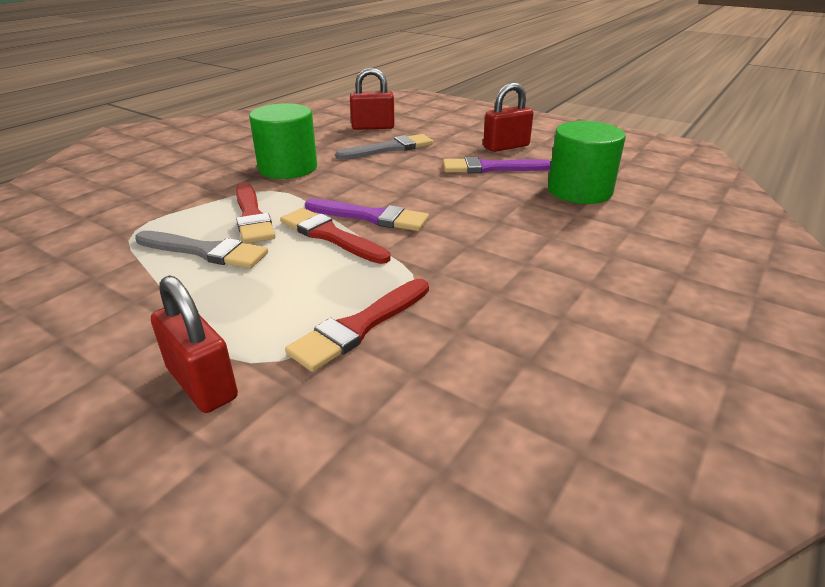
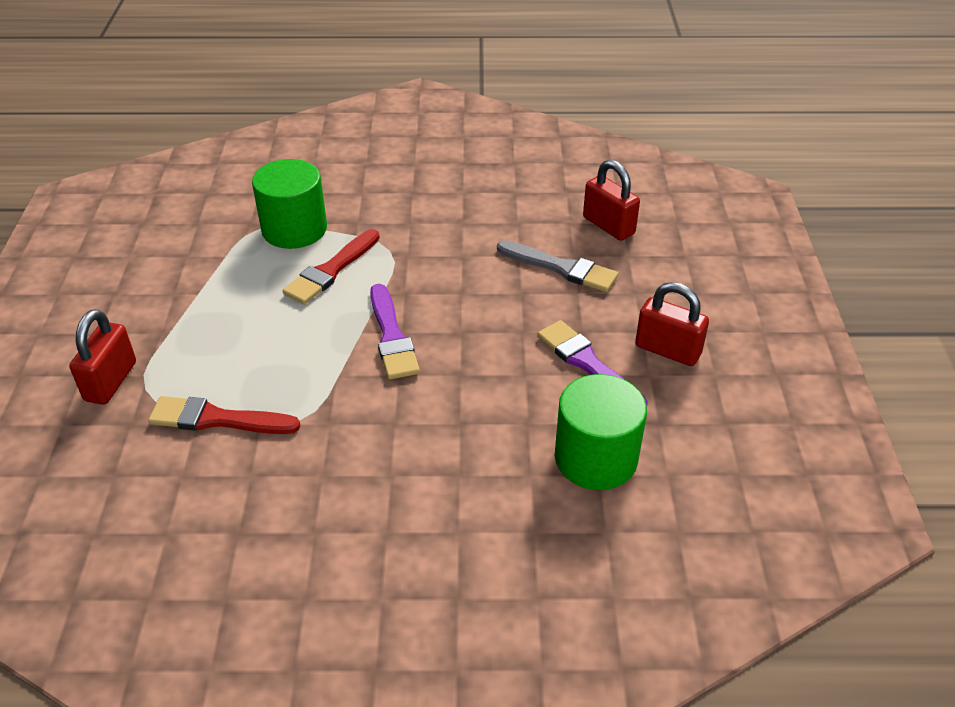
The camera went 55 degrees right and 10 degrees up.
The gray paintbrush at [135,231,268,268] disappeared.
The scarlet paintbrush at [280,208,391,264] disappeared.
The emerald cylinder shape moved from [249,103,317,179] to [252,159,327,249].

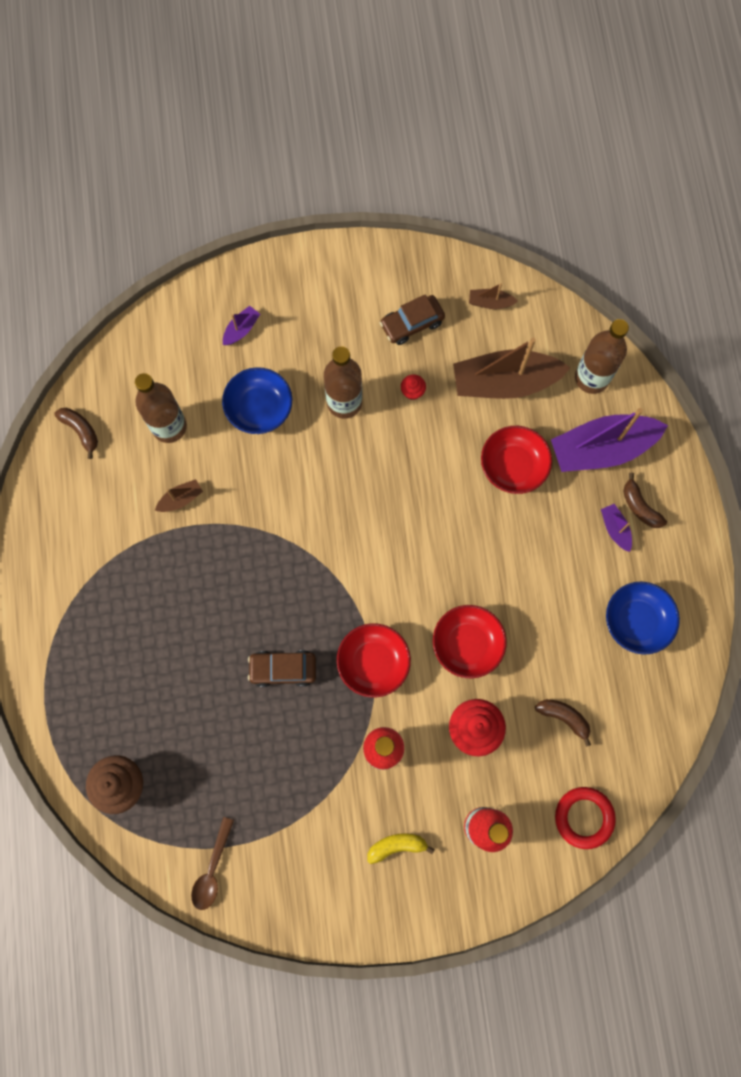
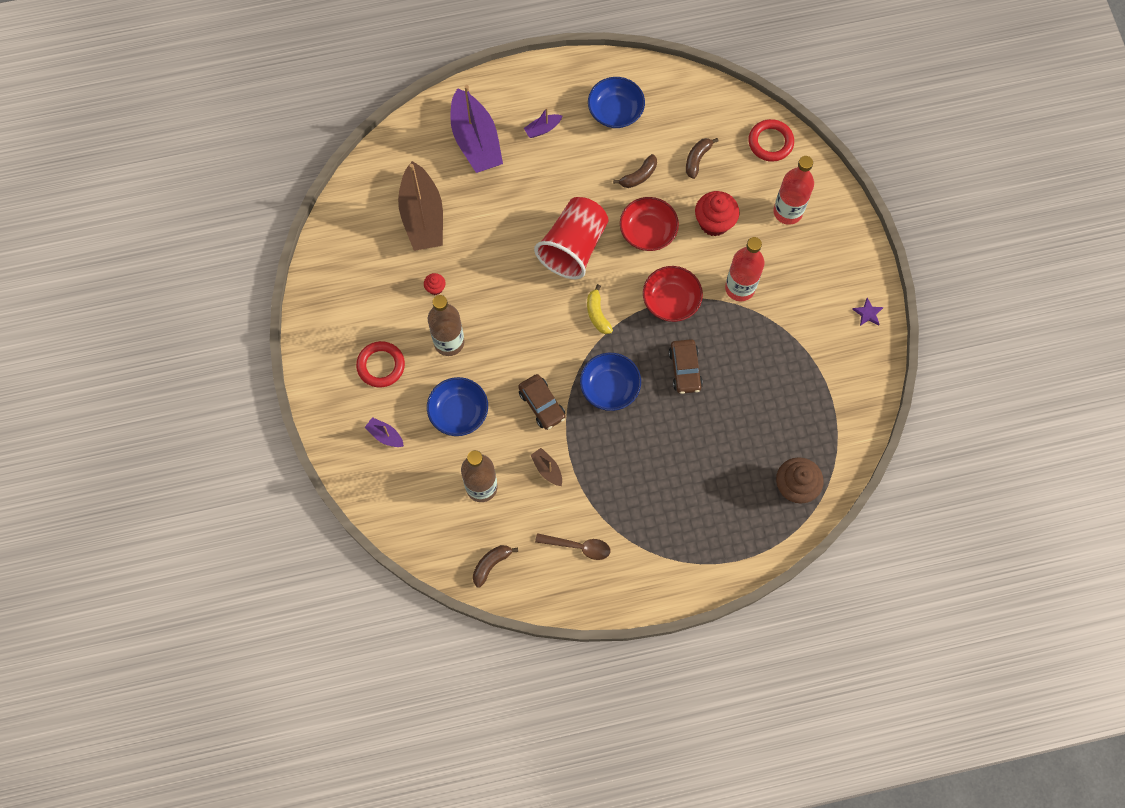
The camera went 95 degrees left and 5 degrees down.
The russet sailboat at [469,283,518,309] disappeared.
The scarlet bowl at [481,426,552,494] disappeared.
The russet flask at [575,319,629,394] disappeared.
The scarlet hoop at [356,341,405,388] appeared.
The scarlet beaker at [534,197,609,279] appeared.
The blue bowl at [580,353,641,411] appeared.
The purple star at [852,298,884,326] appeared.
The russet tablespoon moved from [191,817,234,910] to [535,533,610,560].
The bright yellow banana fruit moved from [368,833,435,864] to [587,284,613,334].
The russet automobile moved from [380,294,445,345] to [518,374,566,430].
The russet banana fruit moved from [623,473,667,528] to [613,154,657,188].

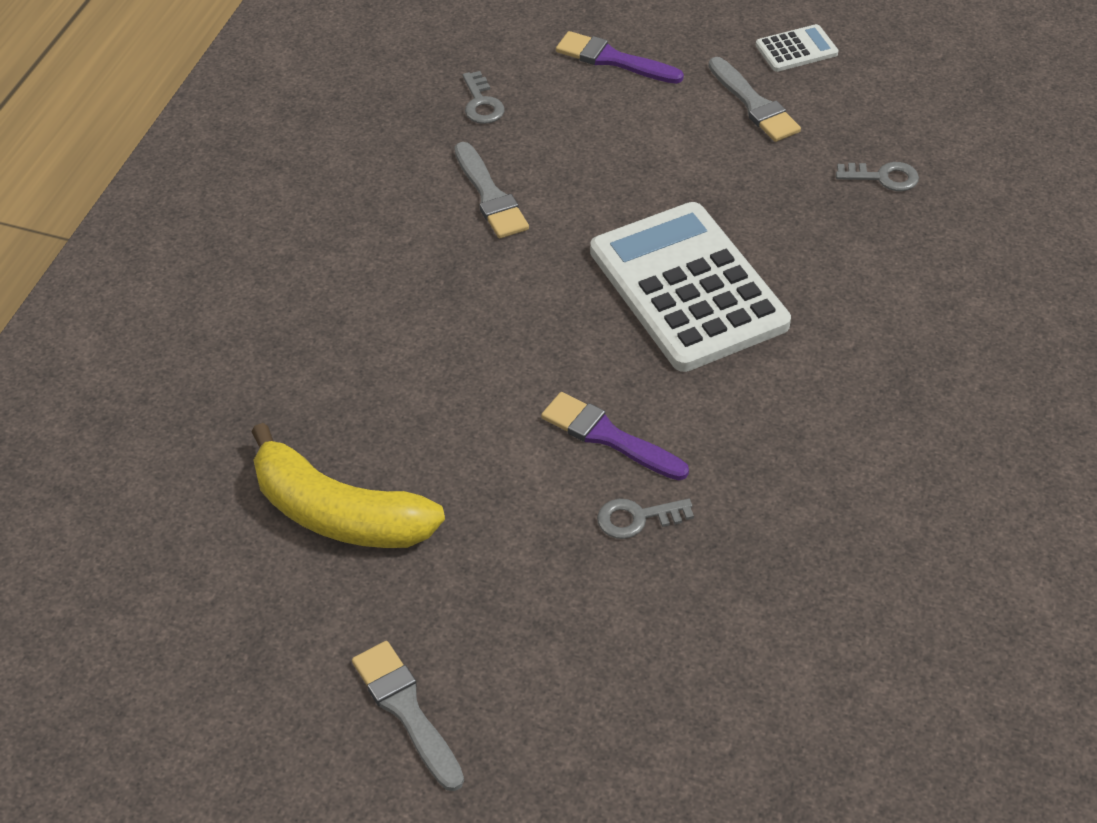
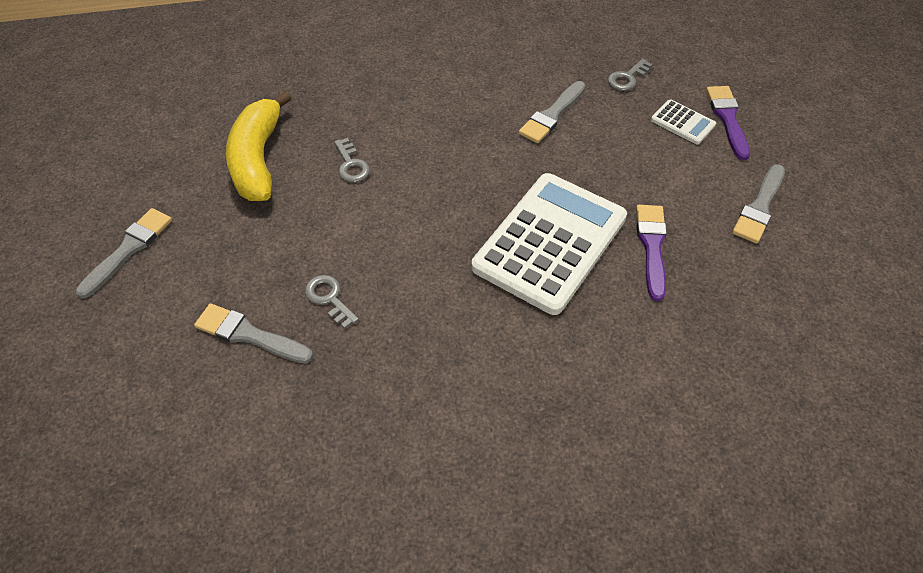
The camera went 60 degrees right and 5 degrees up.
The gray paintbrush at [194,303,313,364] appeared.
The purple paintbrush moved from [541,392,689,480] to [636,205,667,301].
The pure white adding machine moved from [756,24,838,72] to [651,100,716,144].
The gray key moved from [836,162,919,191] to [334,138,370,183].

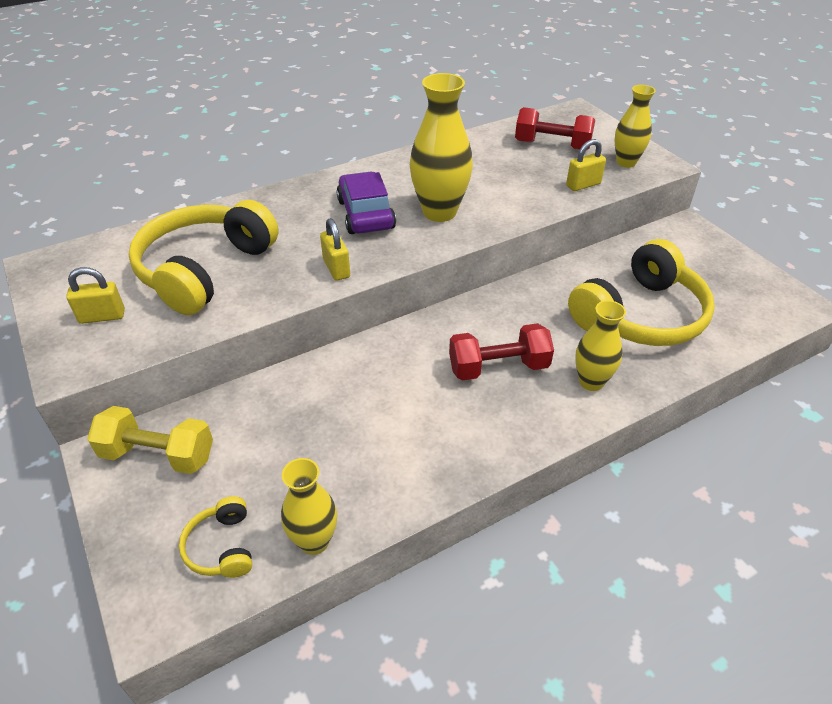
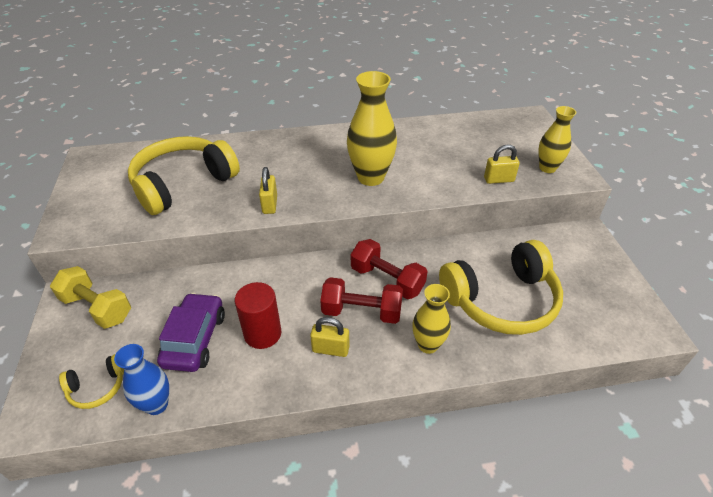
The camera went 20 degrees right and 0 degrees up.
The scarlet cylinder shape at [235,282,281,349] appeared.
The bright yellow lock moved from [66,267,125,324] to [310,317,349,357].
The purple automobile moved from [337,172,396,234] to [157,293,225,372].
The scarlet hand weight moved from [515,107,595,150] to [351,239,428,299].
The bright yellow flower vase at [281,458,337,555] became the blue flower vase at [114,344,169,415].
The bright yellow headset at [179,496,252,578] turned 120 degrees counterclockwise.

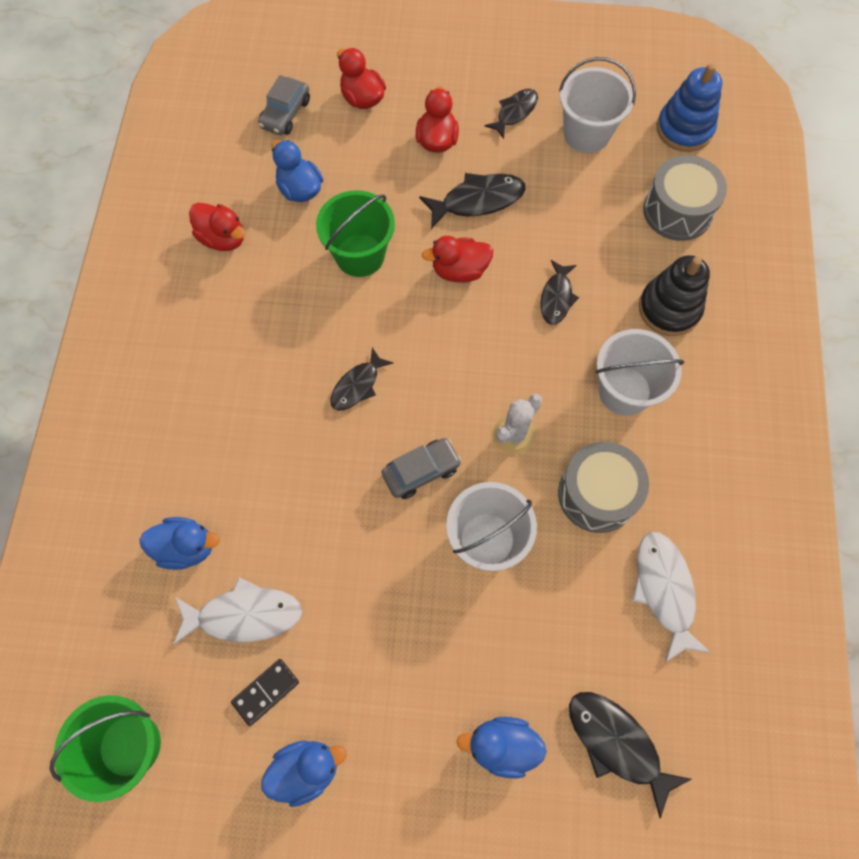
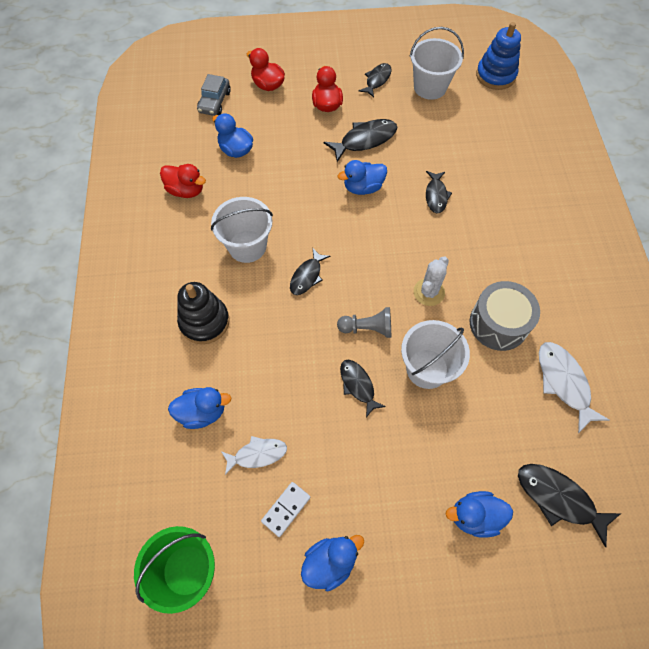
The camera went 10 degrees left and 5 degrees down.
The emerald bucket at [316,190,395,277] disappeared.
The gray drum at [643,155,727,241] disappeared.
The jet-black fish at [340,360,386,418] appeared.
The pure white bucket moved from [596,329,684,416] to [211,197,273,263].
The jet-black ring stacker moved from [639,255,710,336] to [177,282,230,344].
The gray automobile at [382,438,462,499] was replaced by the gray game pawn at [337,307,391,338].
The jet-black domino at [231,659,299,726] became the pure white domino at [261,482,310,537].
The scarlet duck at [422,236,493,282] became the blue duck at [338,160,387,195].
The pure white fish at [173,577,302,645] changed to 0.66 times the size.

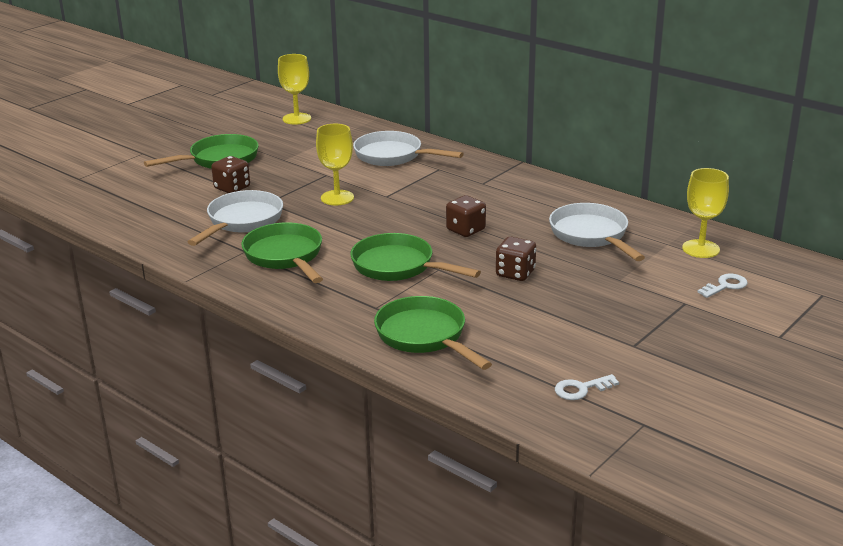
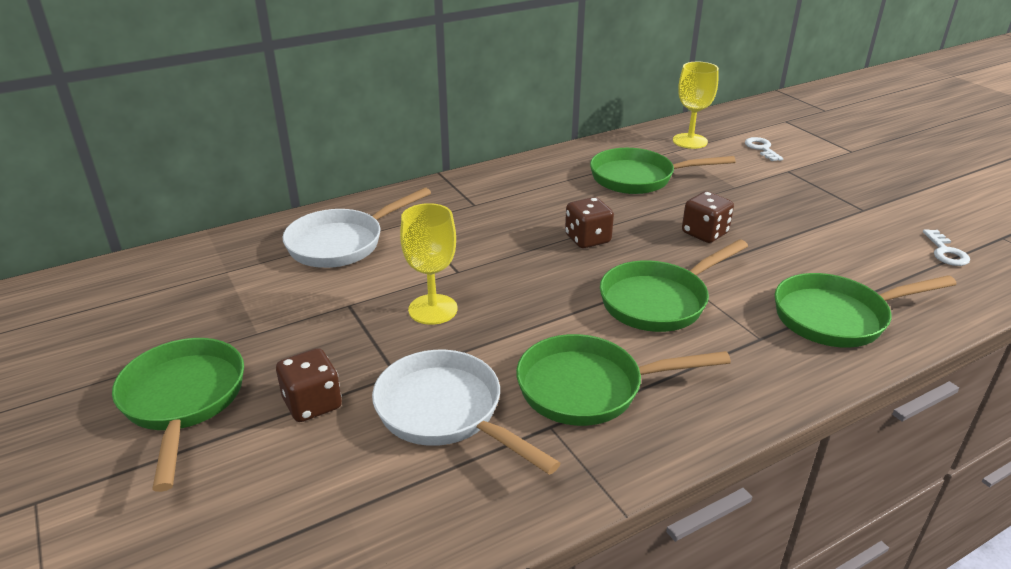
The camera went 70 degrees left and 5 degrees up.
The bright yellow goblet at [278,54,311,125] disappeared.
The pure white skillet at [549,203,645,261] became the emerald skillet at [590,148,736,194].

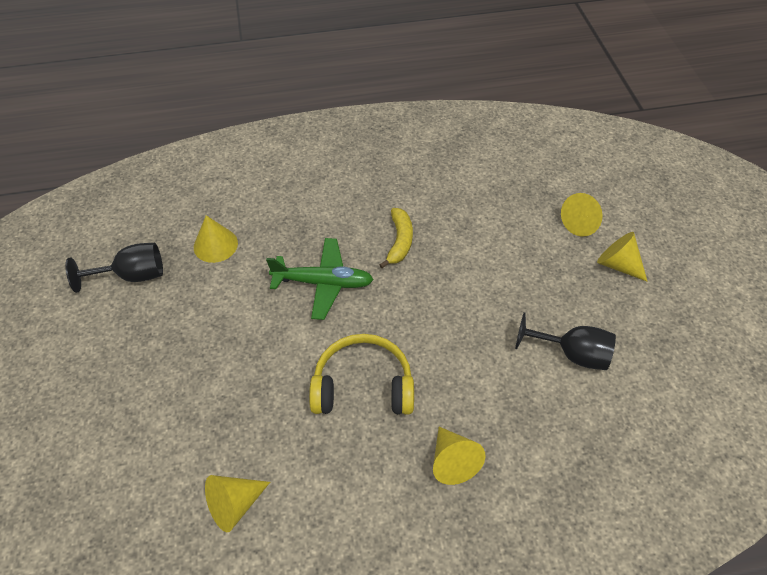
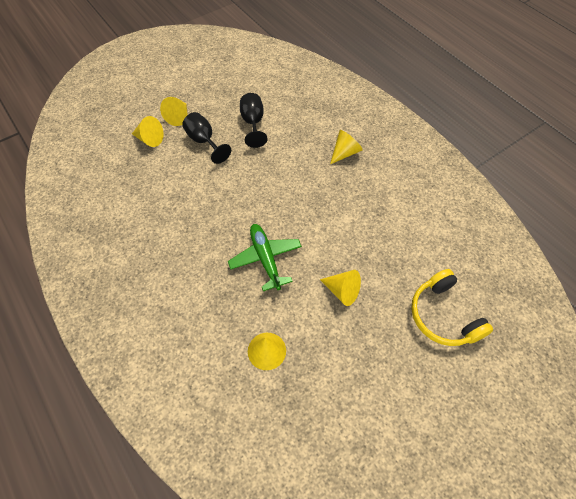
The camera went 115 degrees left and 5 degrees up.
The bright yellow banana fruit at [379,208,413,268] disappeared.
The jet-black goblet moved from [65,243,163,293] to [182,112,231,164].
The bright yellow cone moved from [205,475,270,532] to [320,270,361,306].
The bright yellow headset moved from [309,334,414,415] to [411,269,493,346].

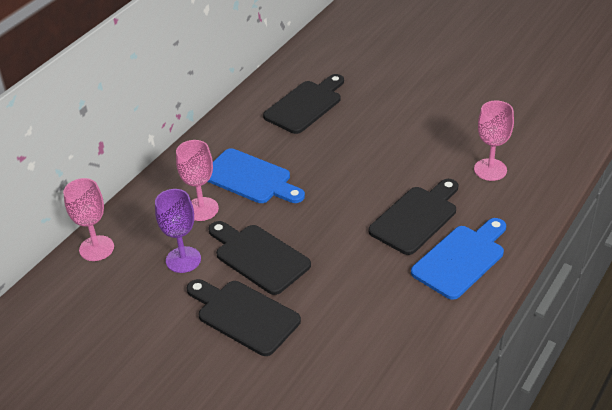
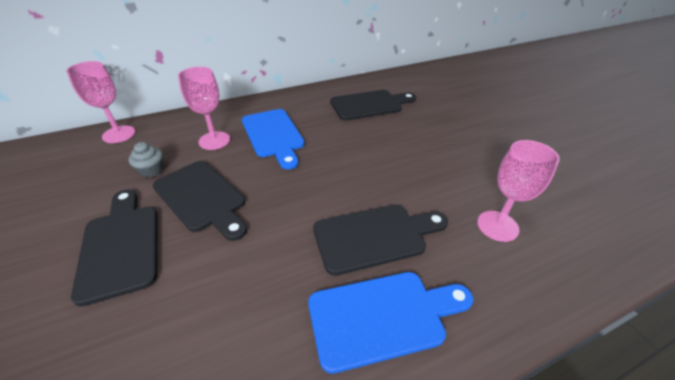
The camera went 30 degrees right and 0 degrees up.
The purple goblet at [155,189,201,273] was replaced by the gray muffin at [129,142,164,177].
The jet-black bread board at [208,221,311,295] turned 150 degrees clockwise.

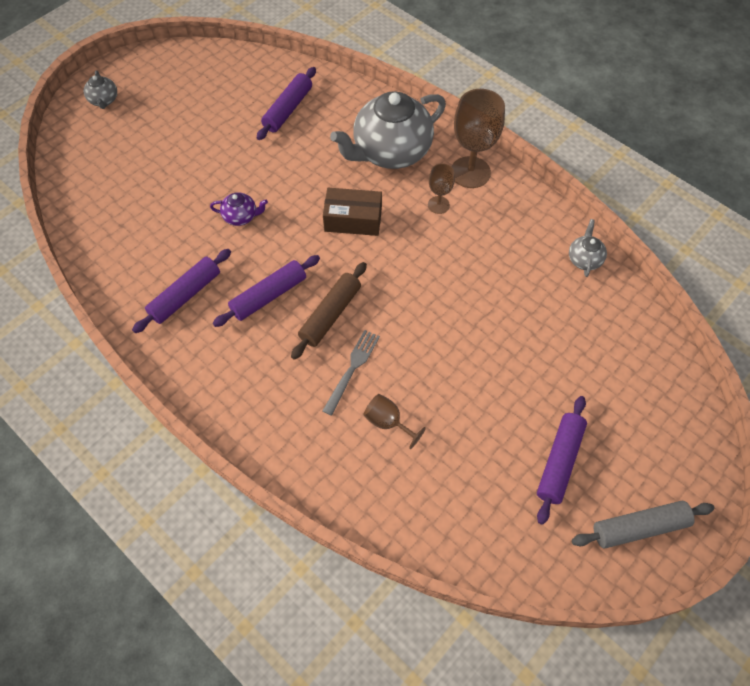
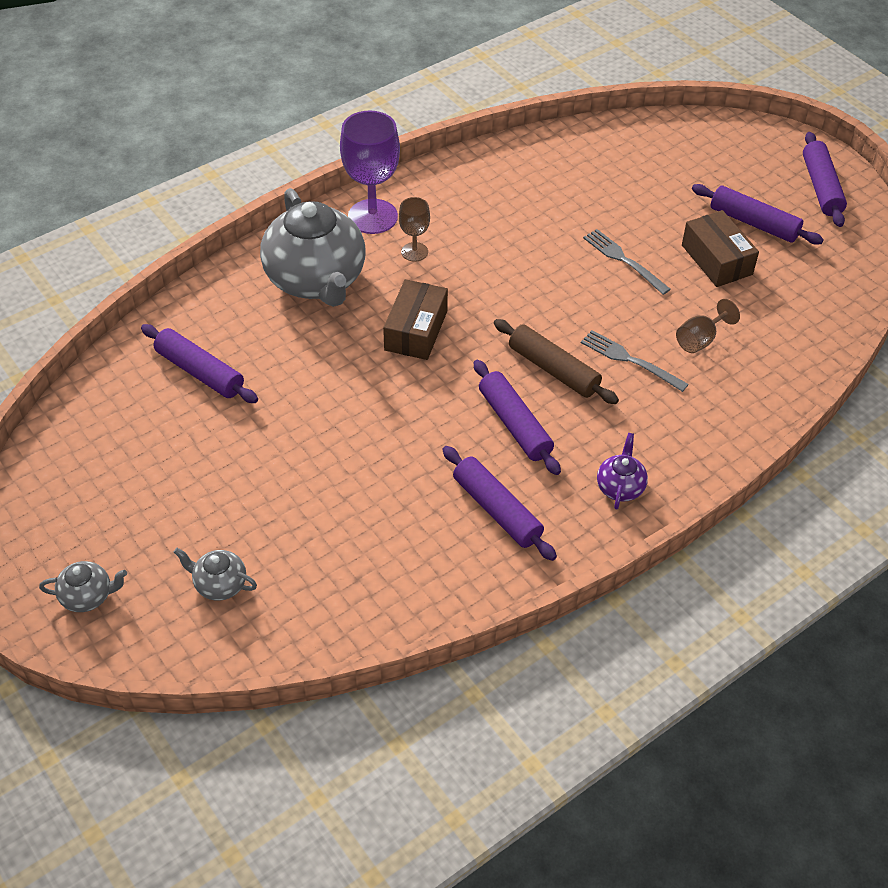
The camera went 80 degrees left and 10 degrees down.
The gray fork at [583,229,671,295] appeared.
The russet box at [682,210,759,287] appeared.
The purple china teapot moved from [210,192,268,226] to [597,433,648,509].
The gray china teapot moved from [569,219,607,277] to [174,548,257,601].
The russet goblet at [452,89,505,188] became the purple goblet at [340,111,400,234].
The gray dough roller at [572,501,715,549] became the purple dough roller at [803,132,847,227].

